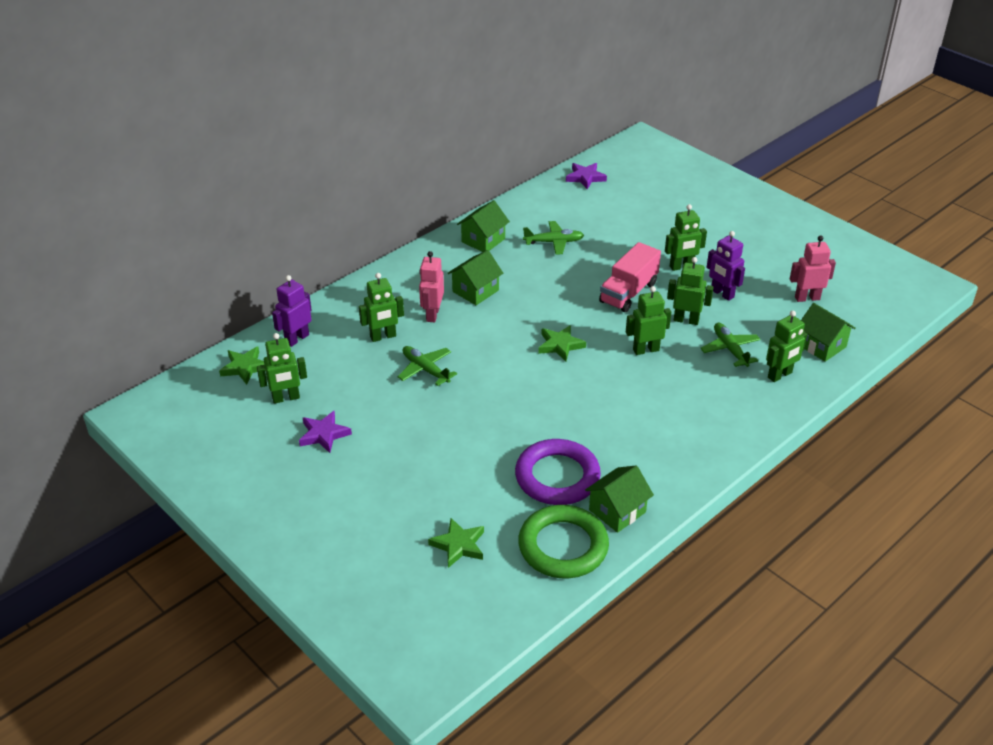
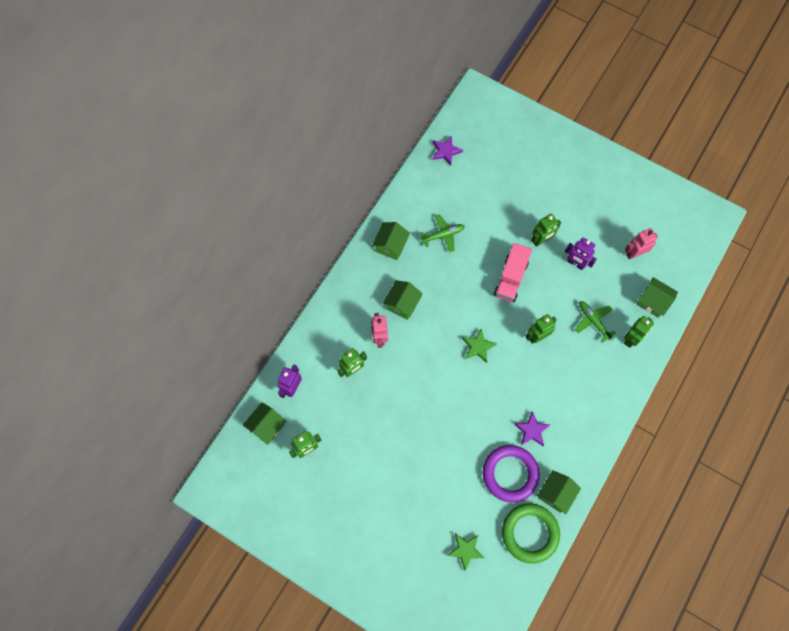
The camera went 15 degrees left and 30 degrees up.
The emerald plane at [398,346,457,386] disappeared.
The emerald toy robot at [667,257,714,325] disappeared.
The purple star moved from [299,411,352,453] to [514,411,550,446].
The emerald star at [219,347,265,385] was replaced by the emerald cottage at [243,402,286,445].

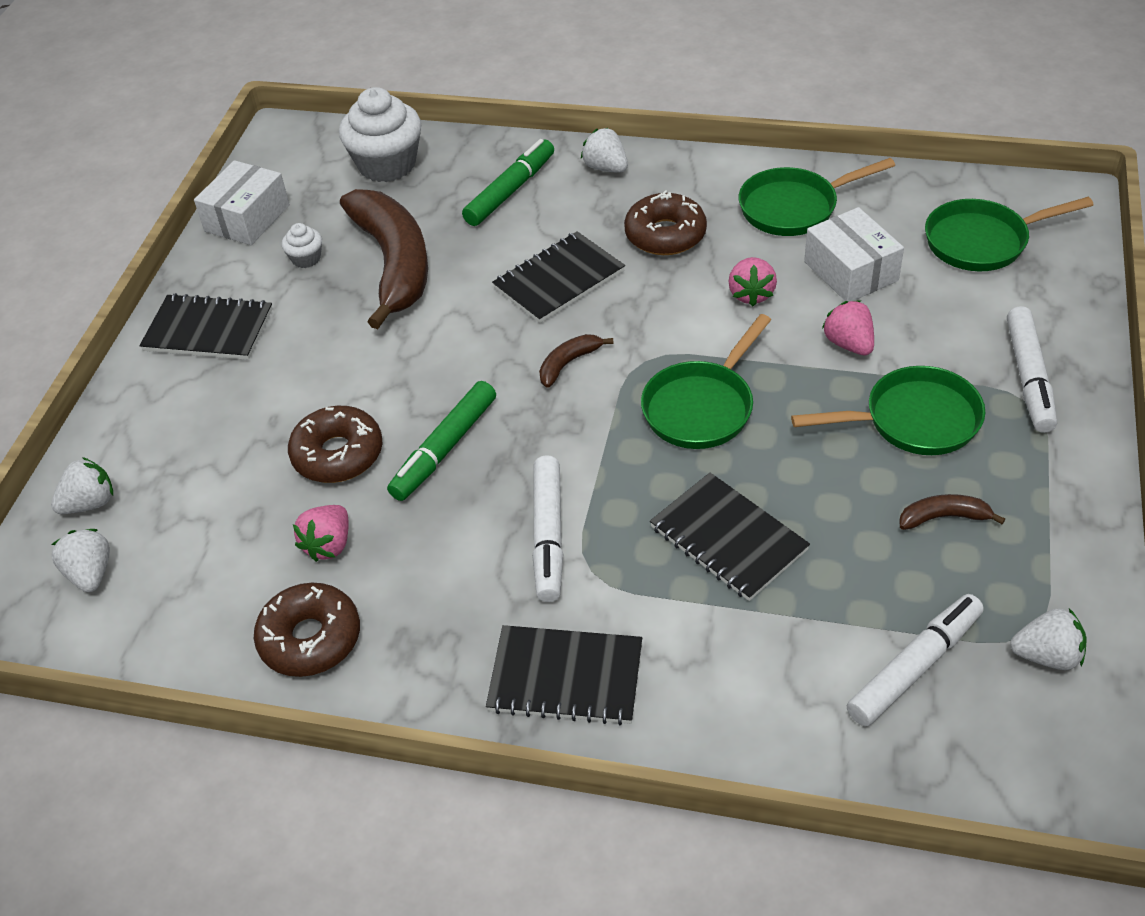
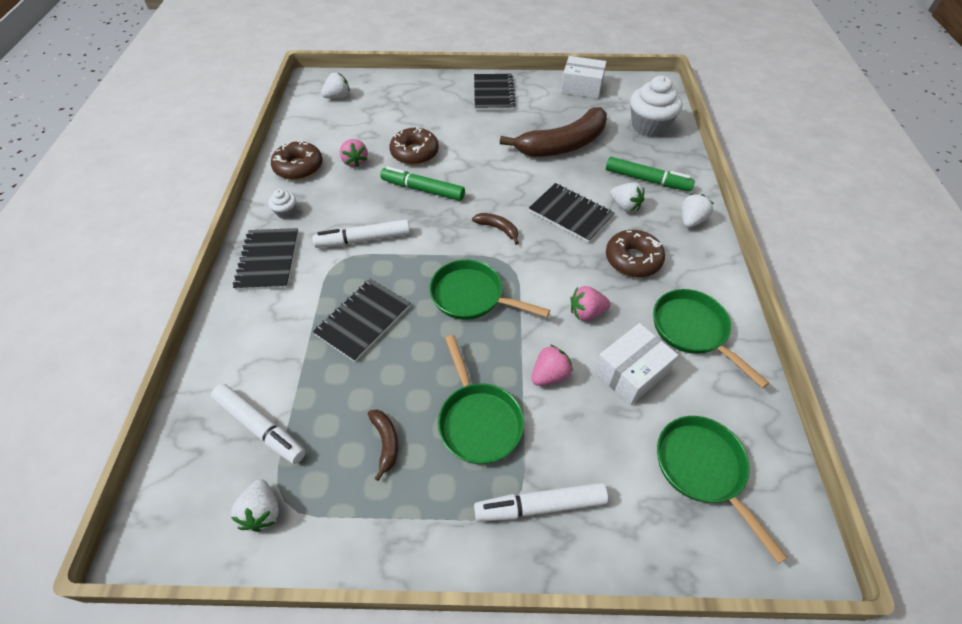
The camera went 75 degrees right and 5 degrees up.
The pure white strawberry moved from [51,457,113,514] to [610,183,645,212].
The pure white muffin moved from [282,223,322,268] to [269,189,296,219].
The pink strawberry at [293,505,349,562] turned 120 degrees counterclockwise.

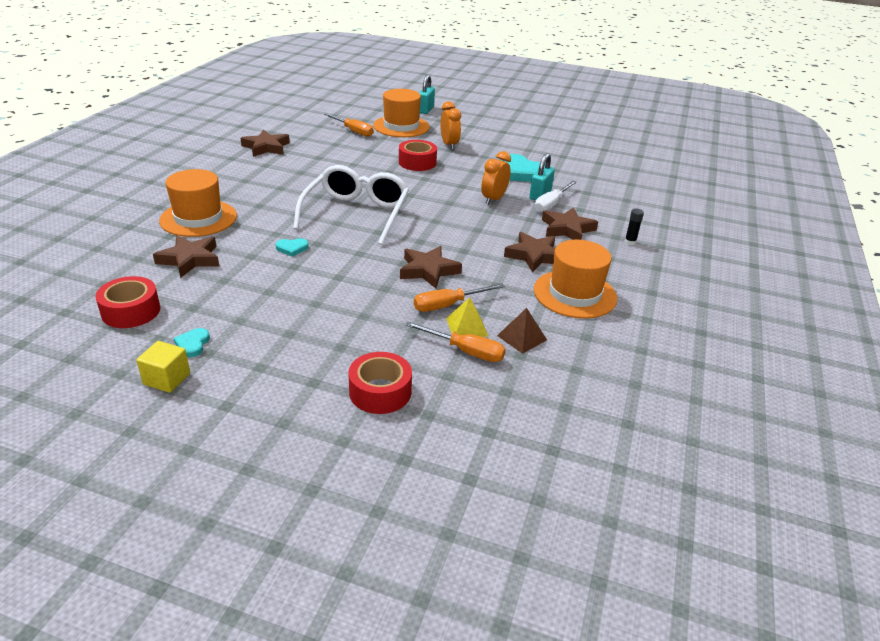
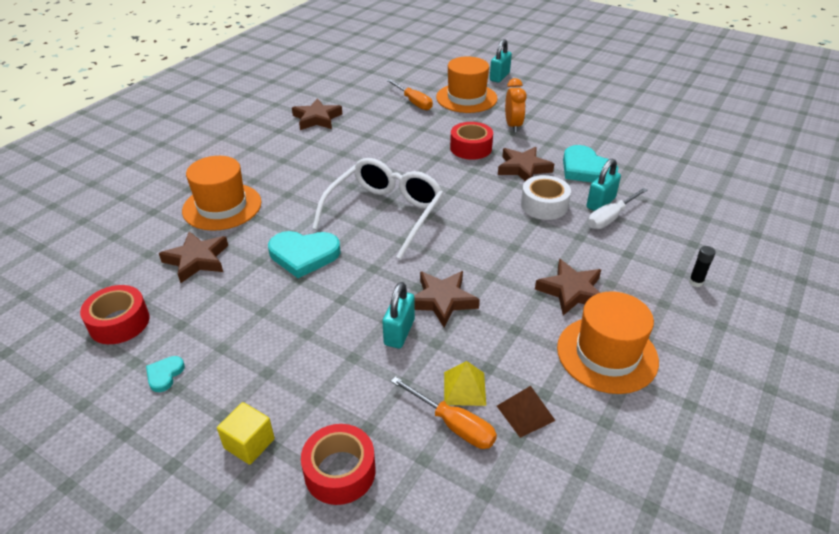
The camera went 15 degrees right and 5 degrees up.
The orange-coloured hand screwdriver at [414,283,505,312] disappeared.
The aqua lock at [383,282,415,348] appeared.
The bright yellow solid cube moved from [136,341,190,393] to [217,402,275,465].
The russet star moved from [542,207,598,240] to [498,147,554,181].
The orange-coloured bedside clock at [481,151,511,205] was replaced by the pure white sticky tape at [521,175,571,220].
The aqua heart at [275,238,309,257] changed to 2.06 times the size.

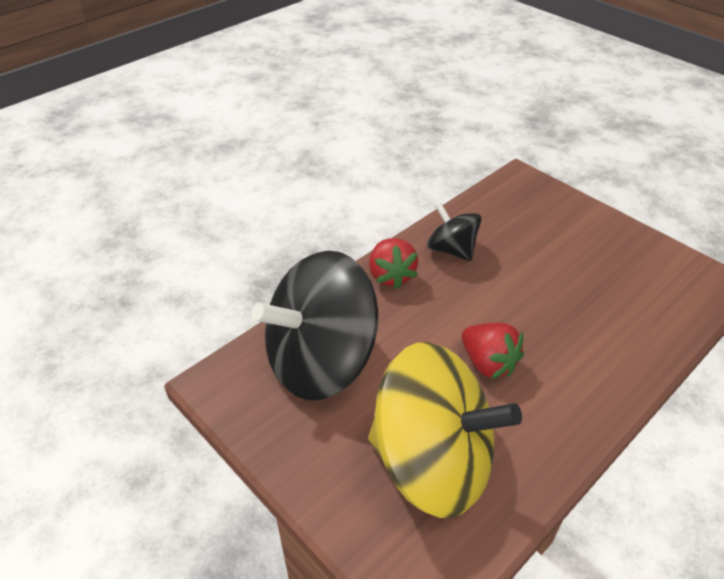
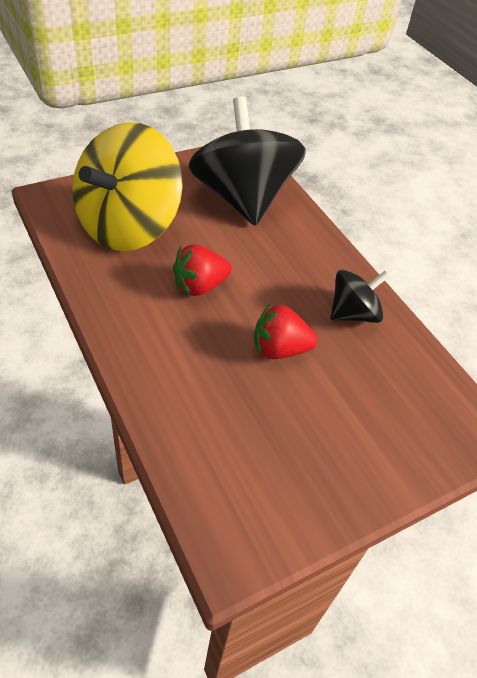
The camera went 100 degrees right and 5 degrees up.
The scarlet strawberry moved from [369,238,418,289] to [254,303,318,359].

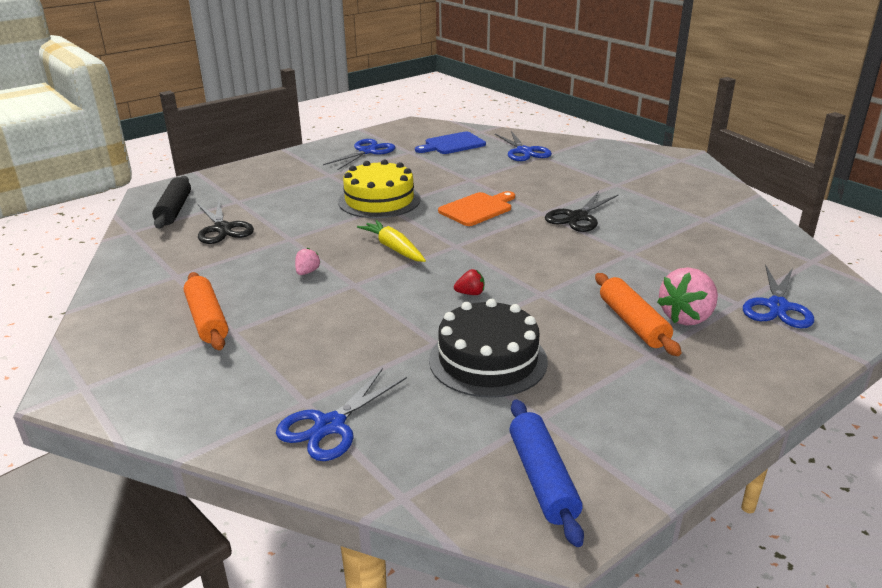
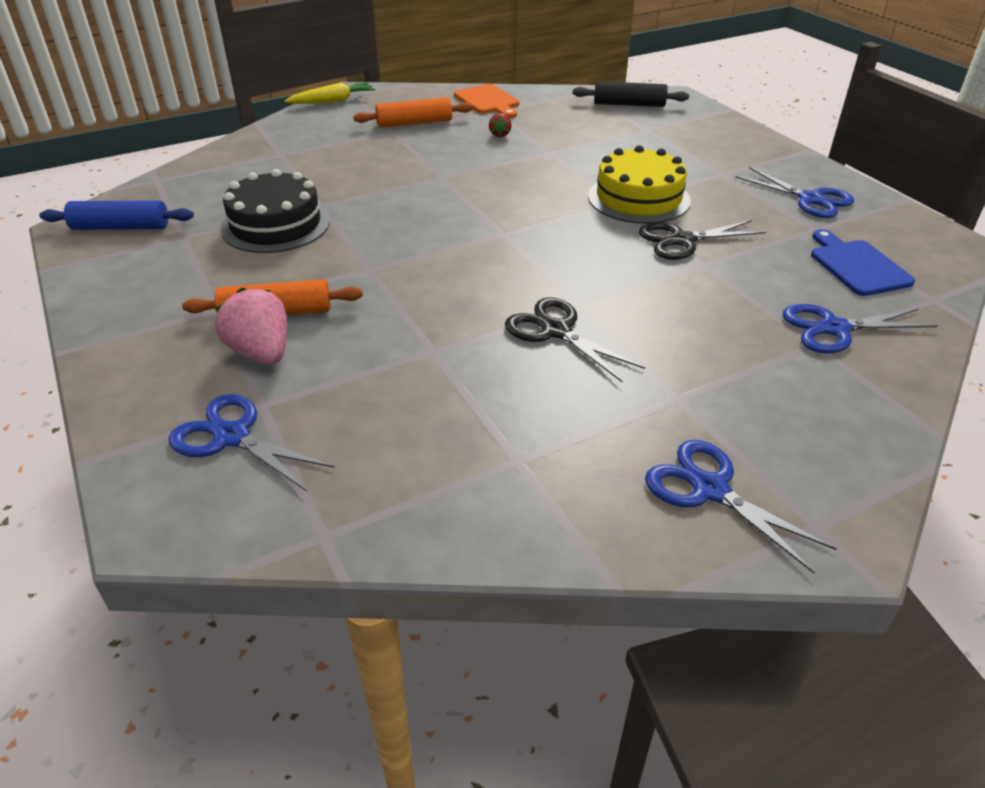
The camera went 100 degrees right and 10 degrees up.
The pink strawberry at [295,248,320,275] disappeared.
The jet-black pair of scissors moved from [198,200,254,244] to [639,220,766,260].
The blue pair of scissors moved from [276,368,407,461] to [645,440,837,573].
The bright yellow toy carrot moved from [357,220,426,262] to [285,82,376,104].
The orange-coloured bread board moved from [438,191,515,226] to [454,84,519,118].
The scarlet strawberry moved from [454,269,484,295] to [489,113,512,137].

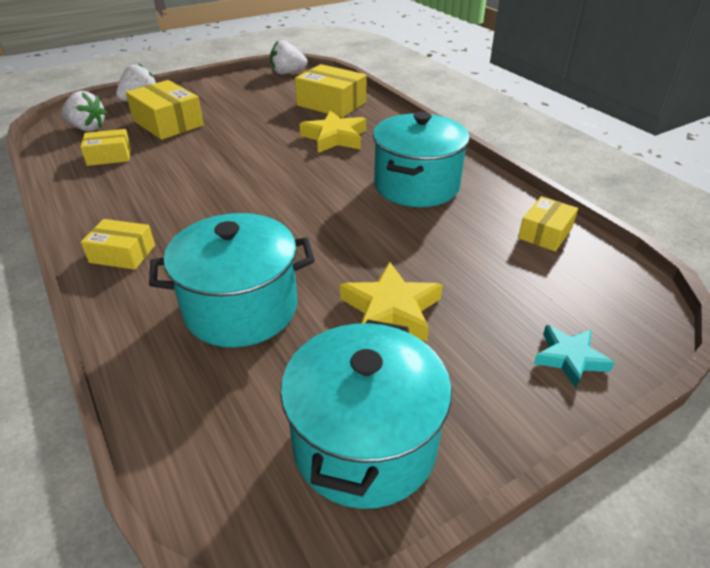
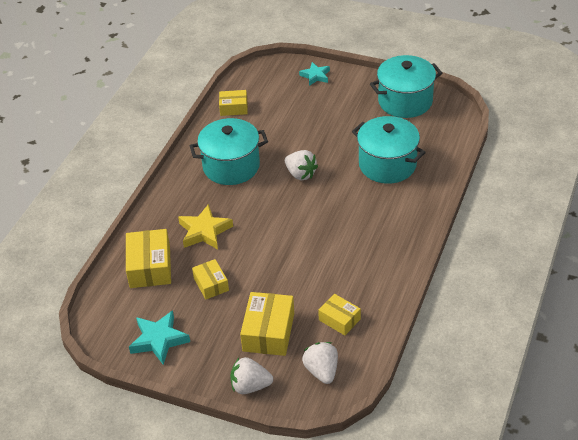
The camera went 125 degrees left and 5 degrees up.
The bright yellow star at [340,262,443,342] disappeared.
The aqua star at [129,310,190,365] appeared.
The bright yellow box moved from [81,219,155,270] to [192,259,229,299].
The pure white strawberry moved from [270,40,307,75] to [285,150,318,180].

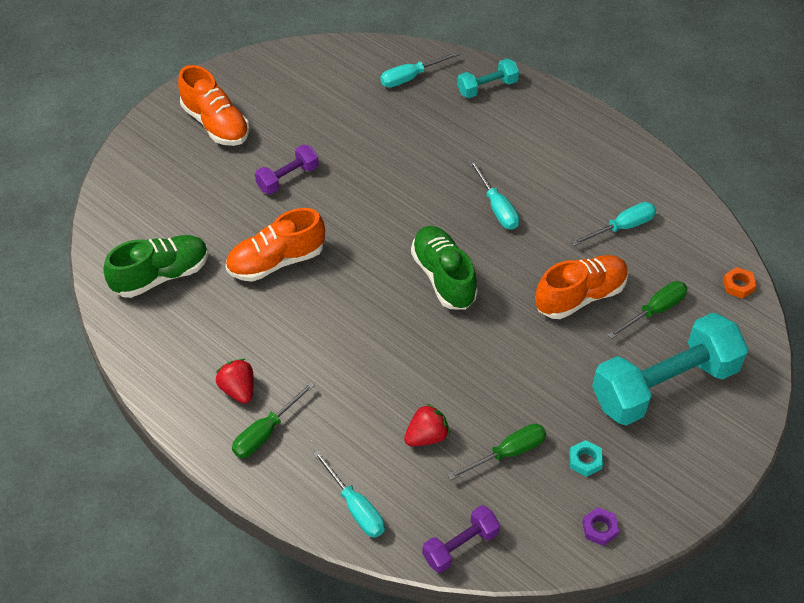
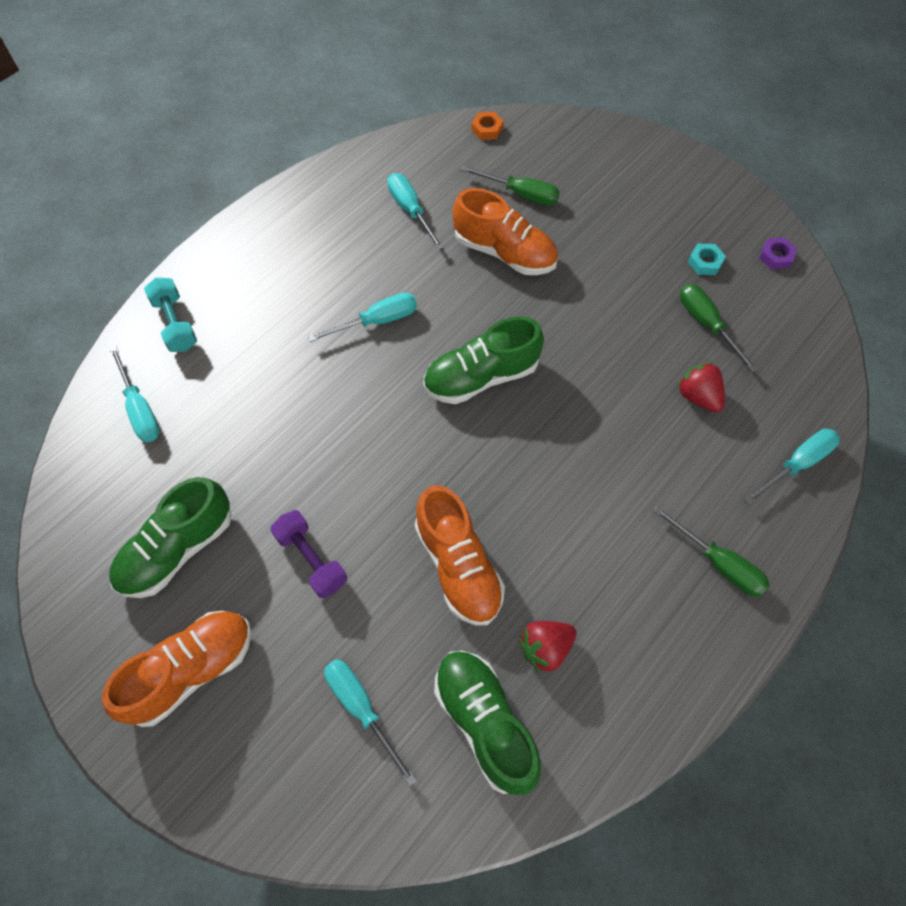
The camera went 90 degrees left and 10 degrees up.
The purple hand weight at [422,505,500,573] disappeared.
The aqua hand weight at [592,313,749,425] disappeared.
The emerald shoe at [109,477,232,598] appeared.
The aqua hand screwdriver at [324,659,417,786] appeared.
The scarlet strawberry moved from [216,359,254,404] to [519,621,576,674].
The orange-coloured shoe at [536,255,629,319] turned 150 degrees clockwise.
The emerald hand screwdriver at [608,281,688,339] turned 150 degrees clockwise.

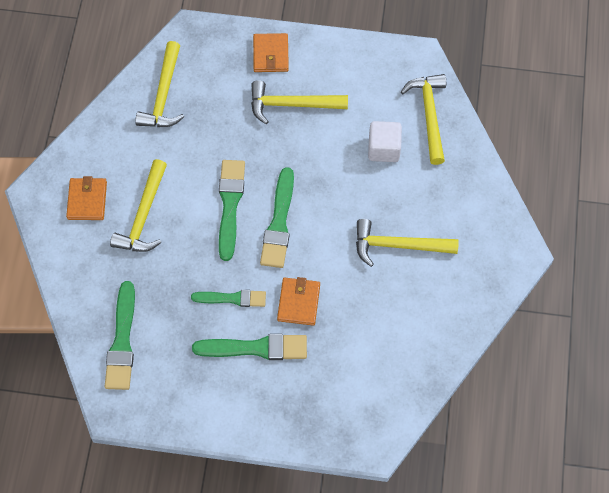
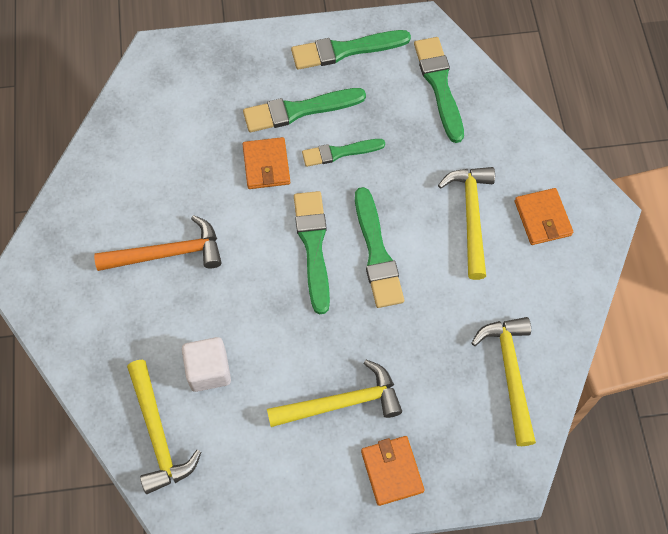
The camera went 165 degrees right and 0 degrees up.
The emerald paintbrush at [291,30,411,70] appeared.
The bright yellow carpenter's hammer at [356,219,459,267] became the orange-coloured carpenter's hammer at [94,215,222,271].

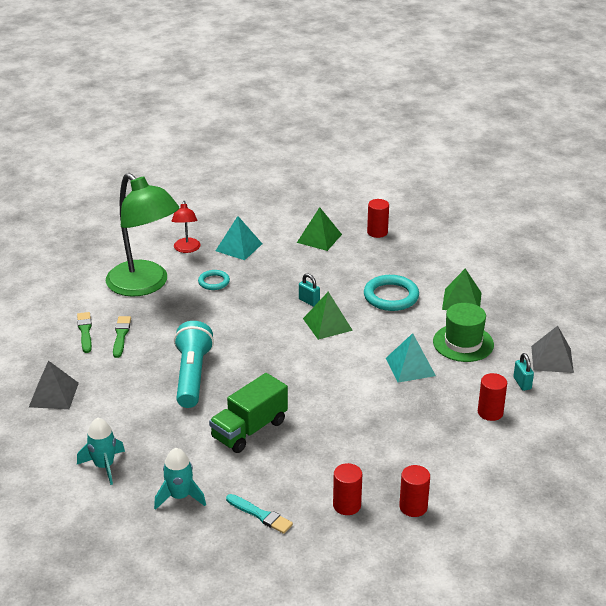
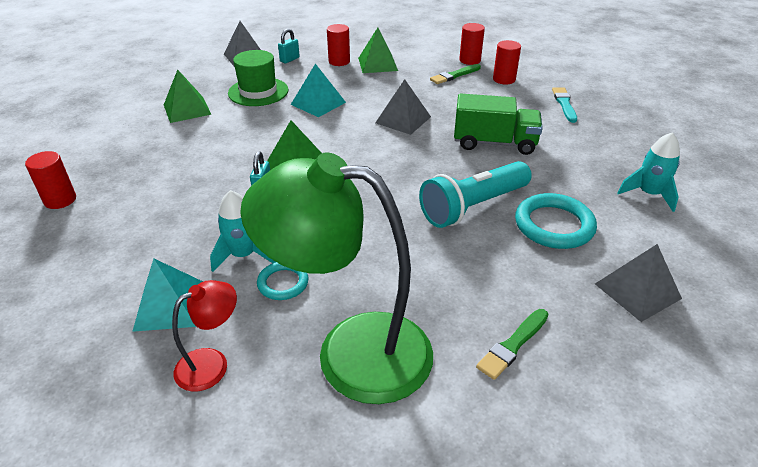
The camera went 125 degrees left and 5 degrees up.
The gray solid pyramid at [375,79,431,135] appeared.
The emerald paintbrush moved from [113,316,131,358] to [430,64,481,84].
The aqua toy rocket moved from [154,448,206,510] to [210,190,276,272].
The emerald solid pyramid moved from [297,207,342,251] to [358,28,398,73].
The aqua hoop moved from [364,275,419,311] to [515,193,597,249].
The emerald lamp at [106,173,179,297] turned 90 degrees counterclockwise.

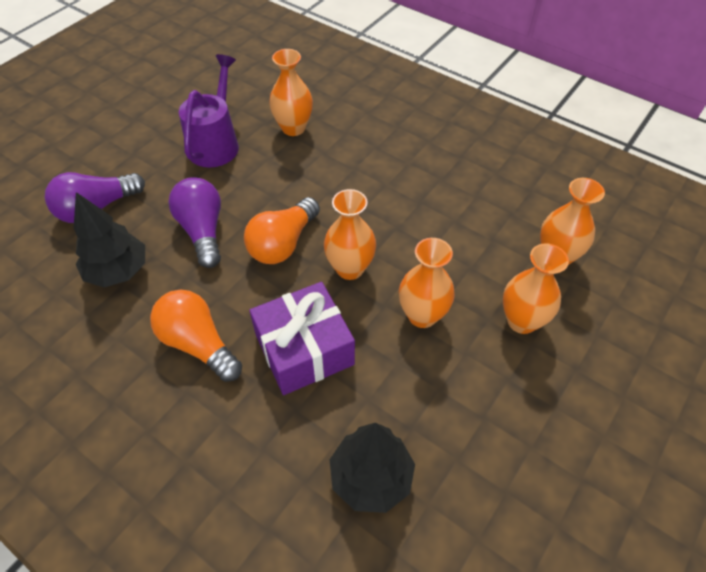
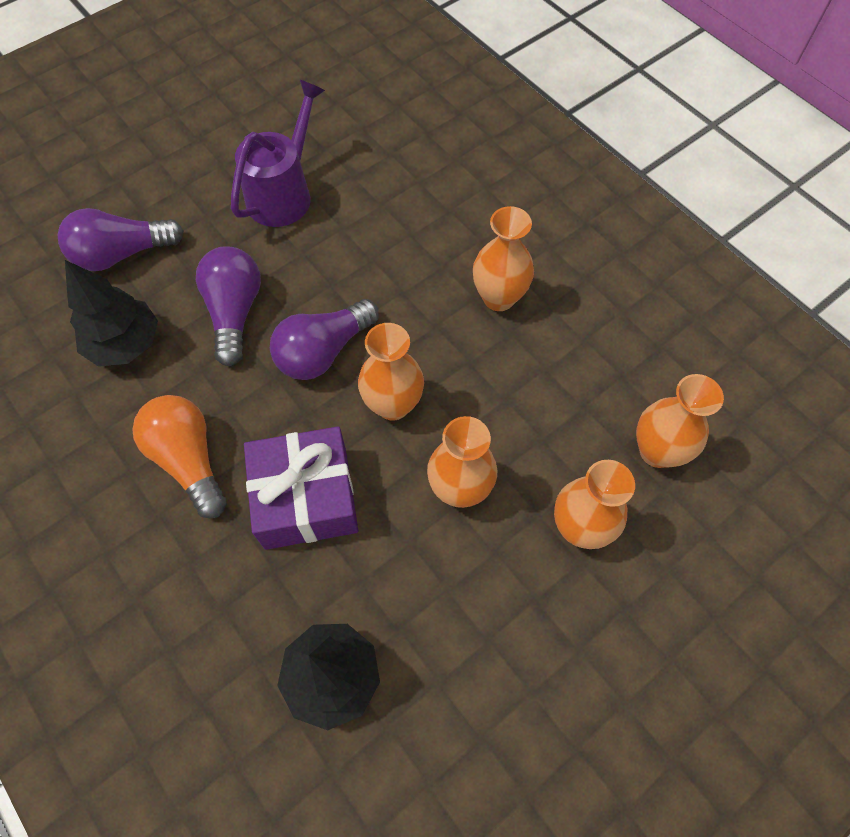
The camera went 15 degrees right and 10 degrees up.
The orange-coloured flower vase moved from [269,49,313,136] to [473,206,534,311].
The orange-coloured lightbulb at [244,197,320,264] became the purple lightbulb at [270,299,379,380].

